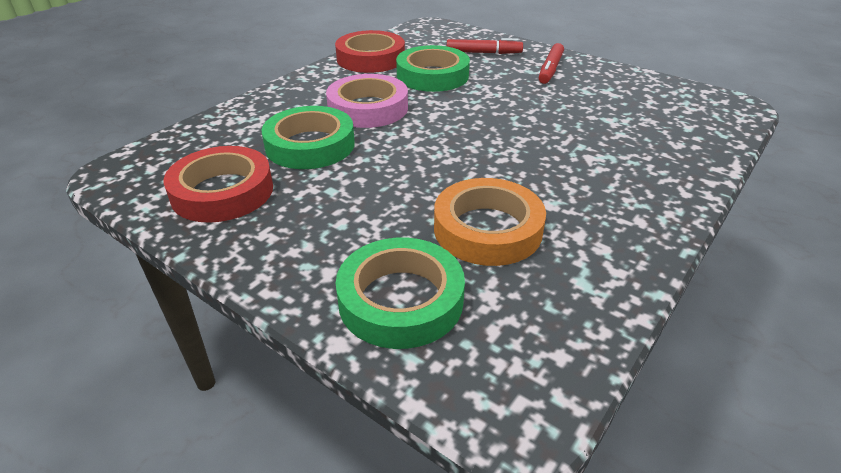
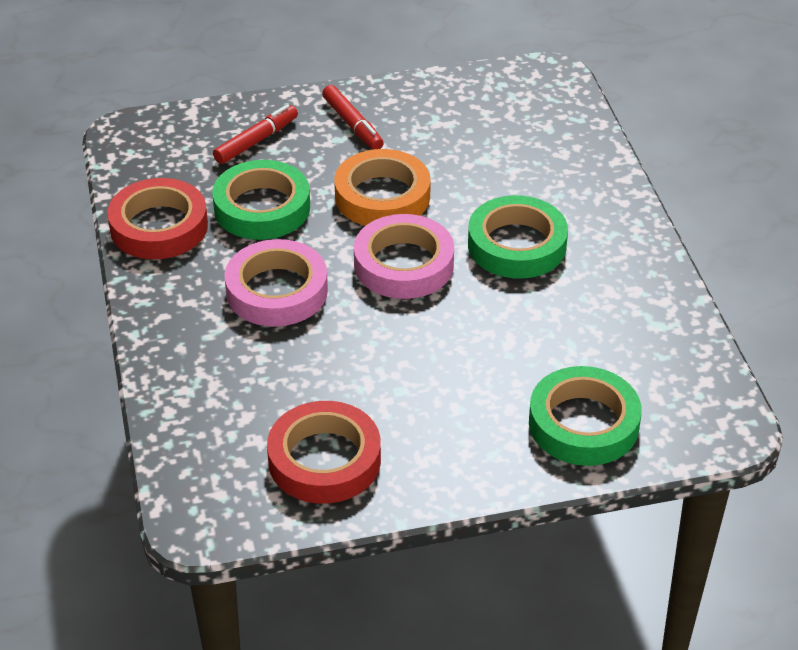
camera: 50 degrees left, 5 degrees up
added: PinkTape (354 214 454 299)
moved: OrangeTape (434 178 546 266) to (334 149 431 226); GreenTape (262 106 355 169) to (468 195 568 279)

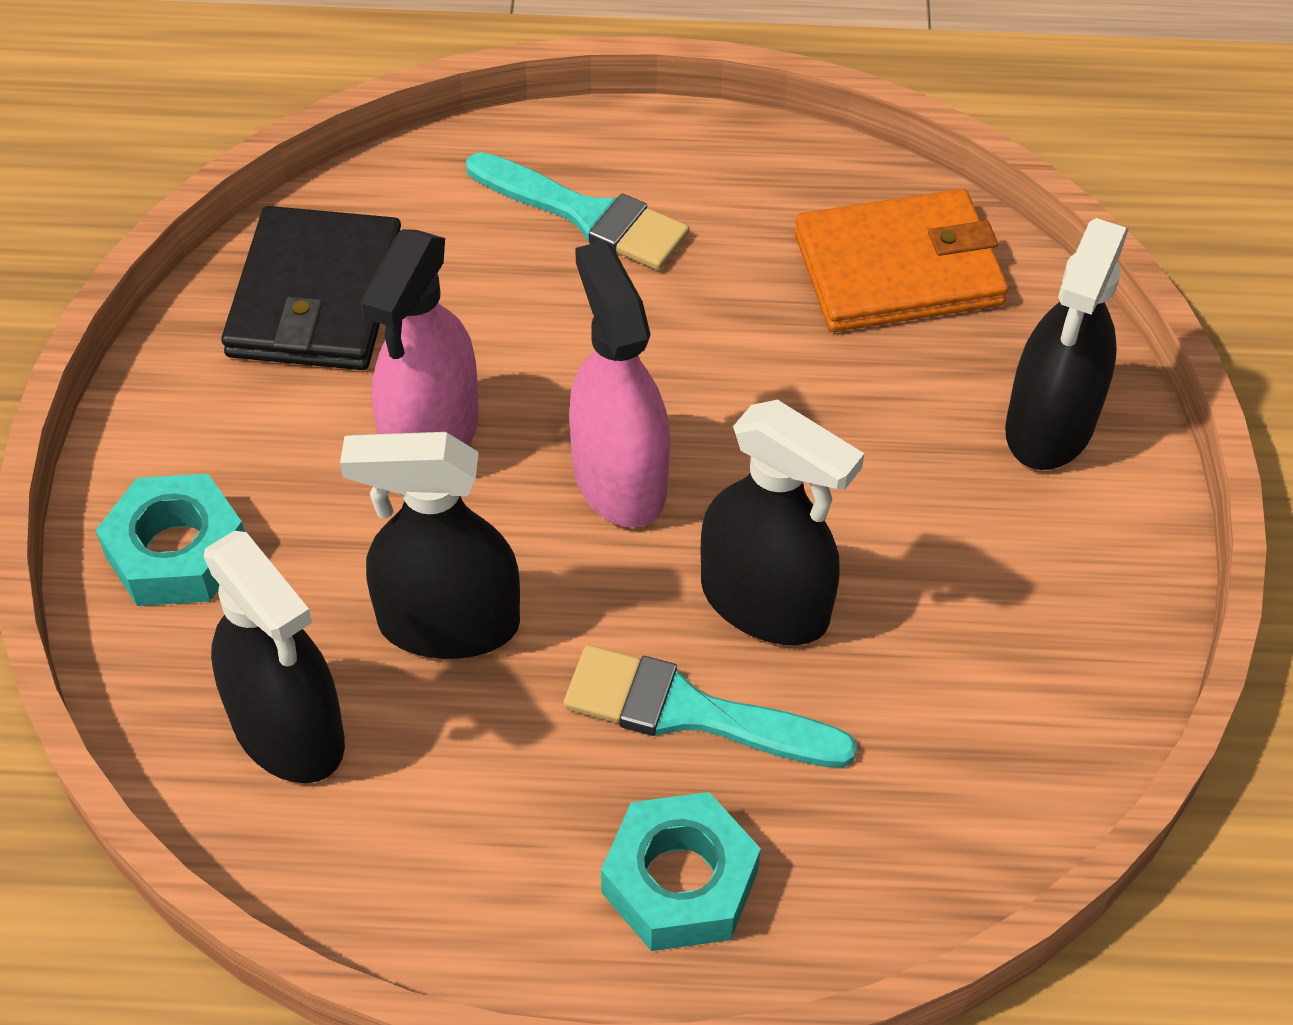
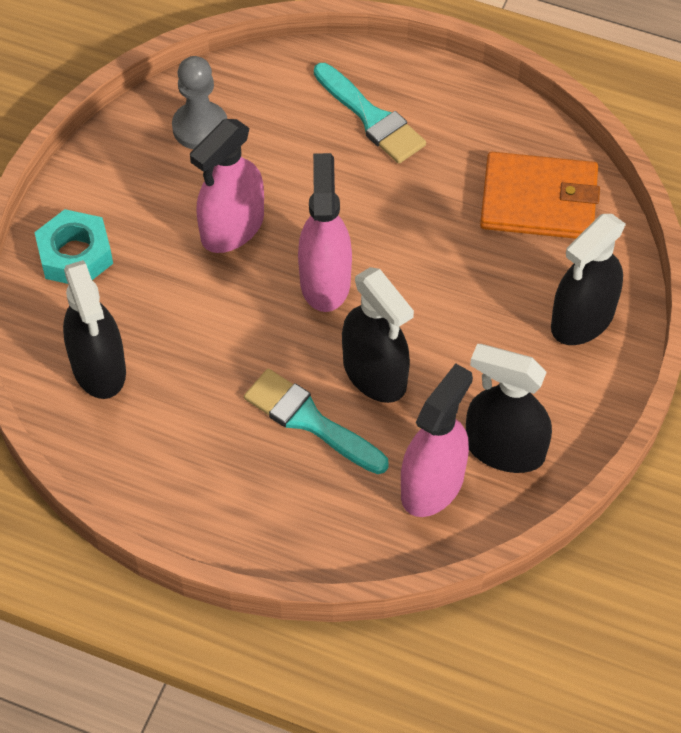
camera: 20 degrees right, 5 degrees up
removed: TurquoiseNut (601 792 761 951)
added: PinkSprayBottle (401 363 473 517)
moved: BlackSprayBottle (340 432 520 659) to (466 344 552 473)
replaced: BlackWallet (221 206 401 370) to GreyPawn (172 56 227 149)

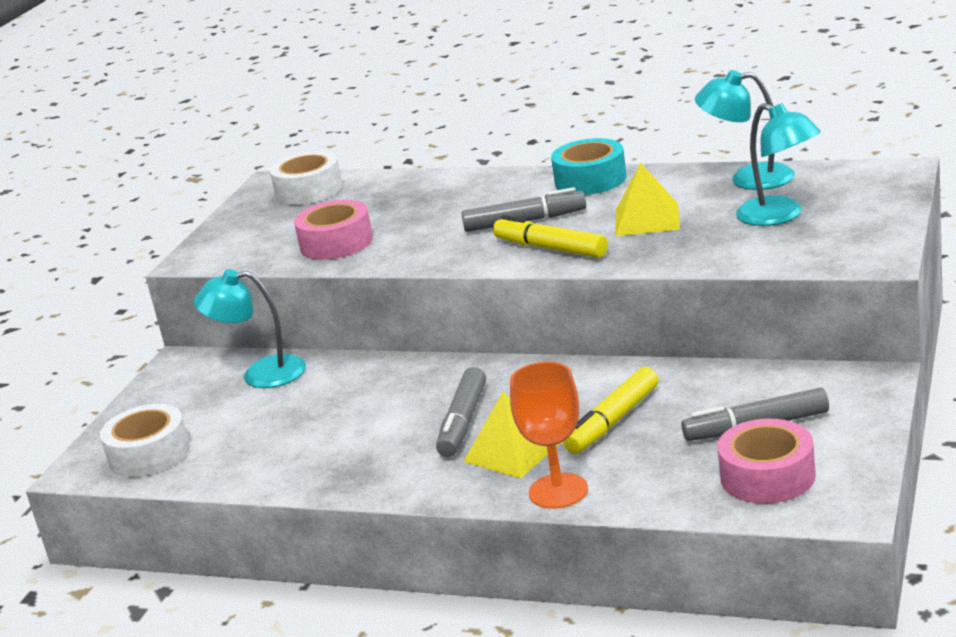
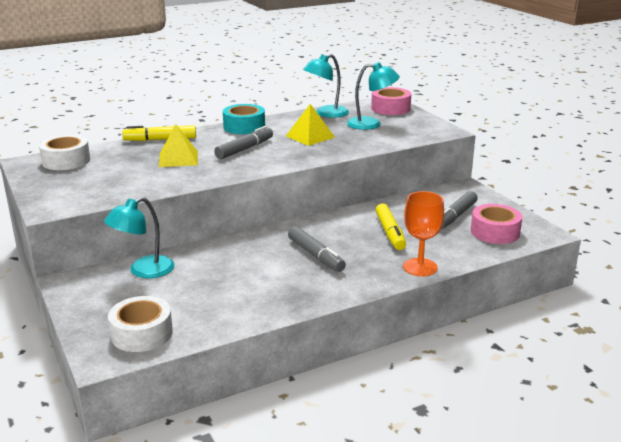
camera: 50 degrees left, 0 degrees up
moved: YellowMarker (493 215 608 258) to (122 125 196 141); YellowPyramid (463 392 562 478) to (159 124 198 167); PinkTape (294 200 373 260) to (371 87 411 115)

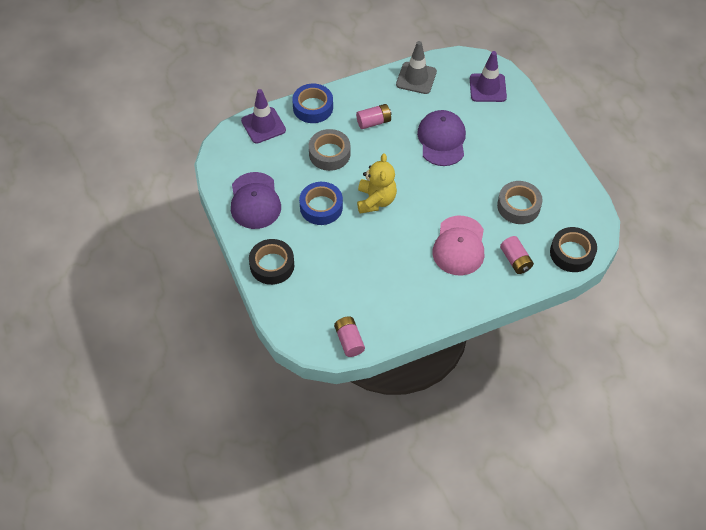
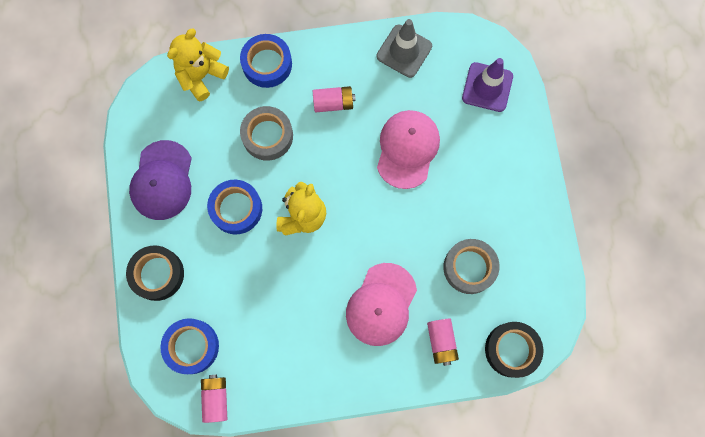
camera: 15 degrees right, 20 degrees up
added: BlueTape (160 318 219 374)
replaced: PurpleTrafficCone (241 89 286 144) to YellowTeddyBear (167 28 229 102)
recoloured: PurpleCap (417 110 466 166) to PinkCap (377 110 440 189)

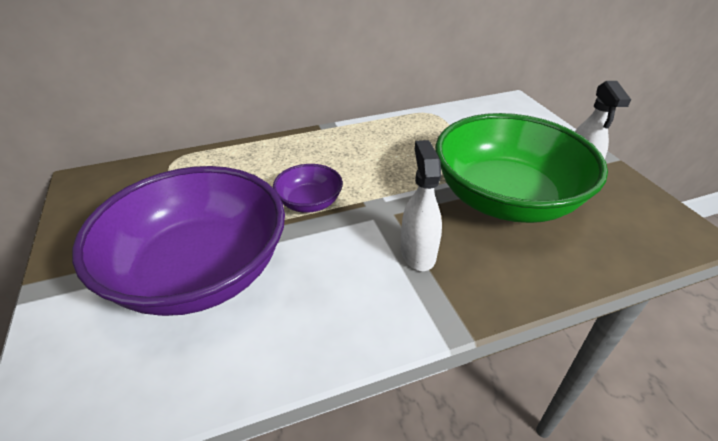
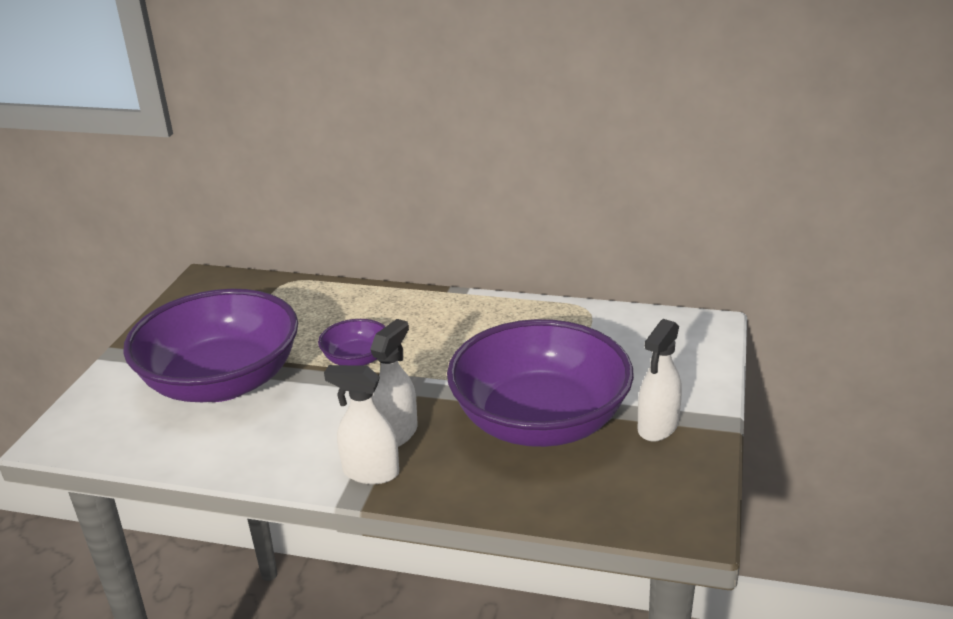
camera: 35 degrees right, 10 degrees down
added: WhiteSprayBottle (324 365 399 484)
recoloured: GreenBowl (435 113 608 223) to PurpleBowl (447 319 634 447)

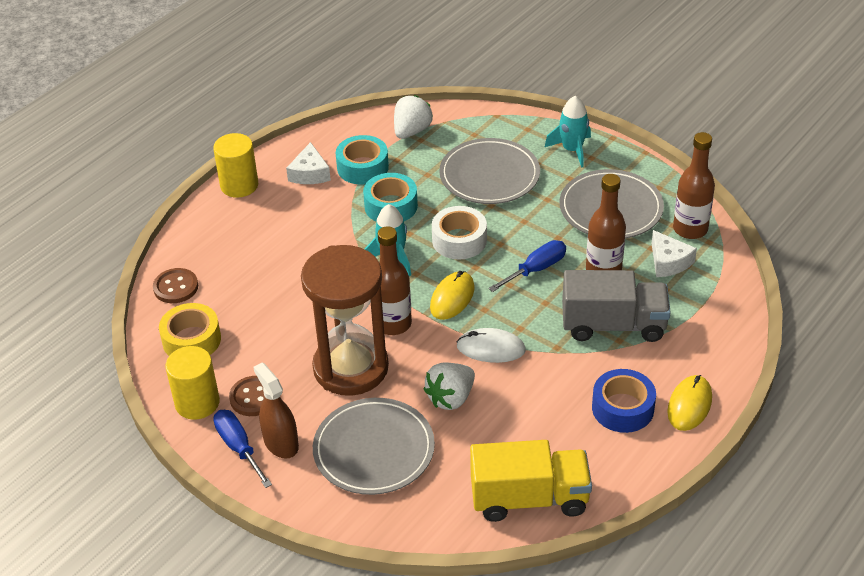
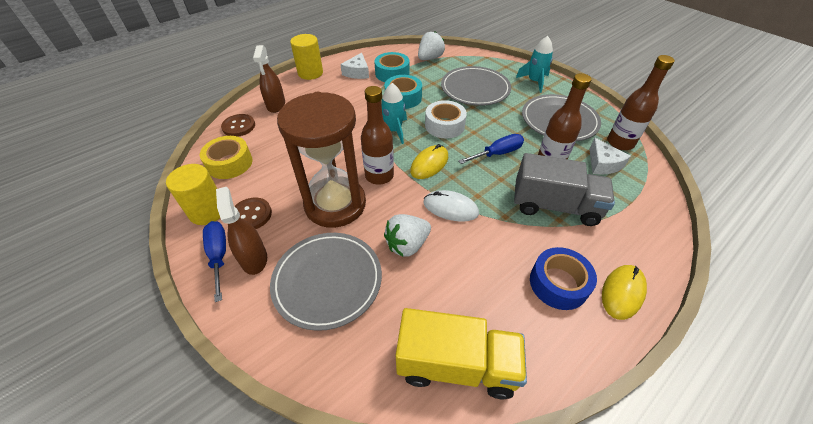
camera: 10 degrees right, 5 degrees up
added: BrownSprayBottle (253 45 285 113)

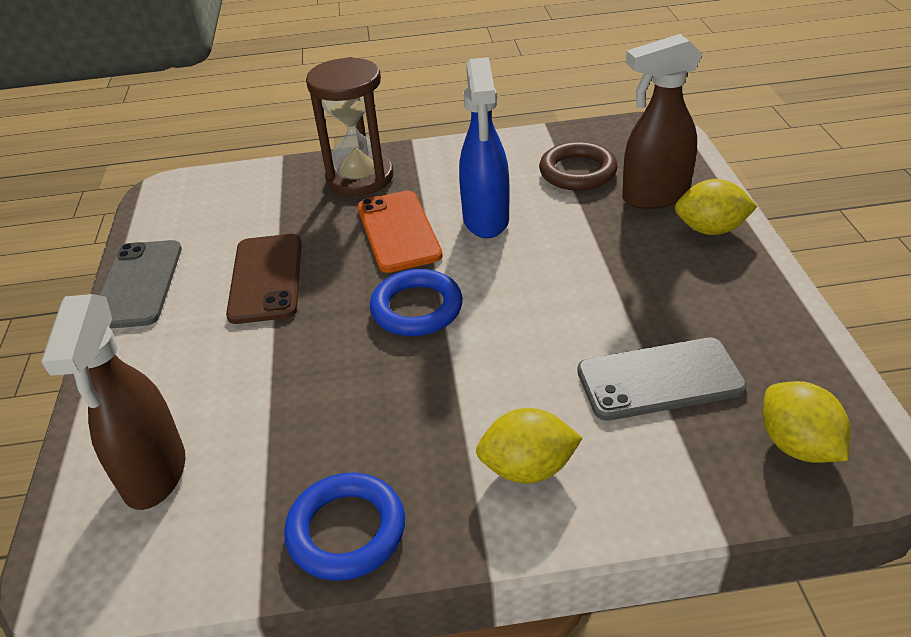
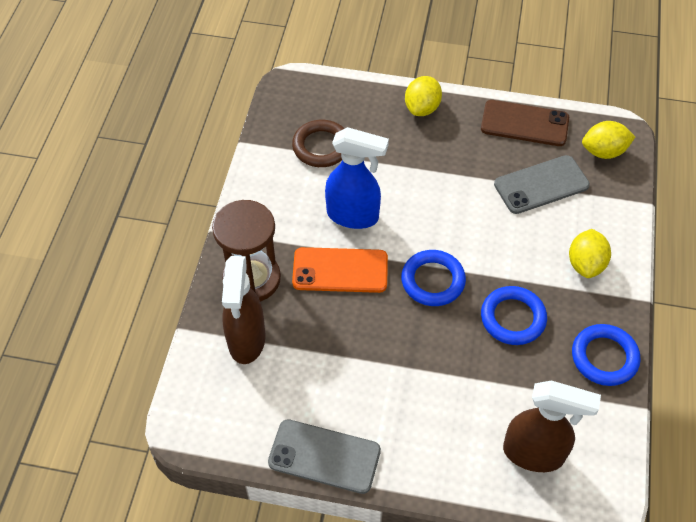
camera: 75 degrees left, 15 degrees up
added: BlueRing (481 286 547 345)
moved: BrownSprayBottle (622 34 702 209) to (222 256 265 364); BrownPhone (226 234 302 324) to (481 100 569 146)
turned: GreyPhone (577 337 747 421) = (494 155 590 214) 60 degrees clockwise

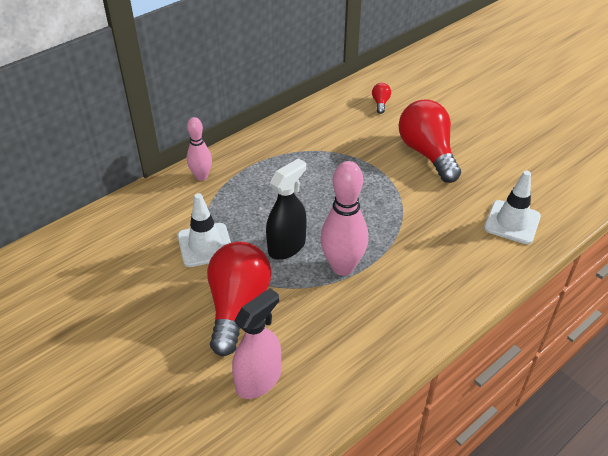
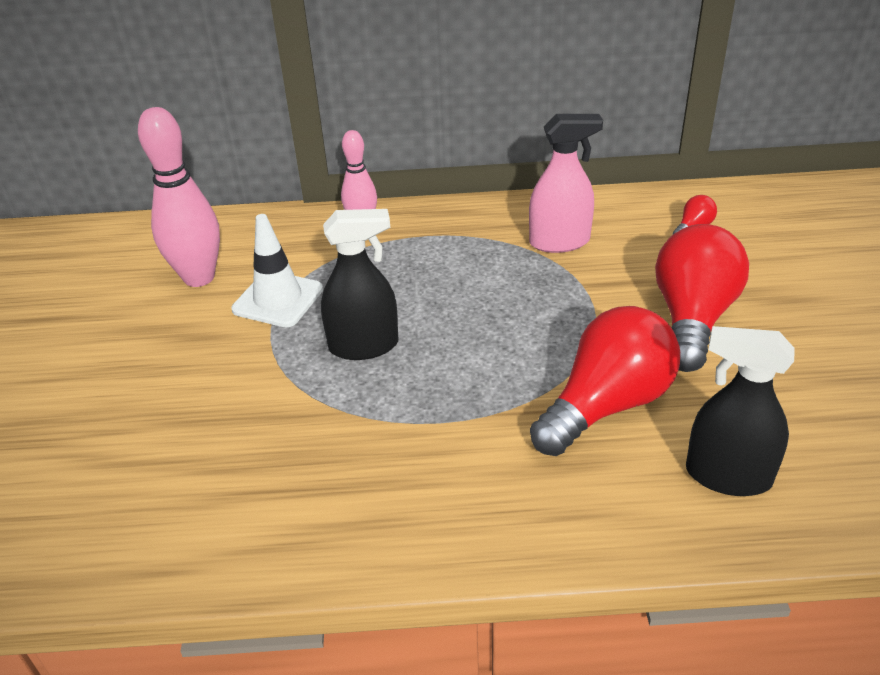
camera: 40 degrees right, 5 degrees down
moved: PinkBowlingPin (321 161 368 276) to (138 107 220 287); PinkSprayBottle (232 288 281 399) to (529 114 603 253); RedLightBulb (207 242 271 356) to (530 306 680 456)
replaced: WhiteTrafficCone (484 171 541 244) to BlackSprayBottle (686 326 795 496)

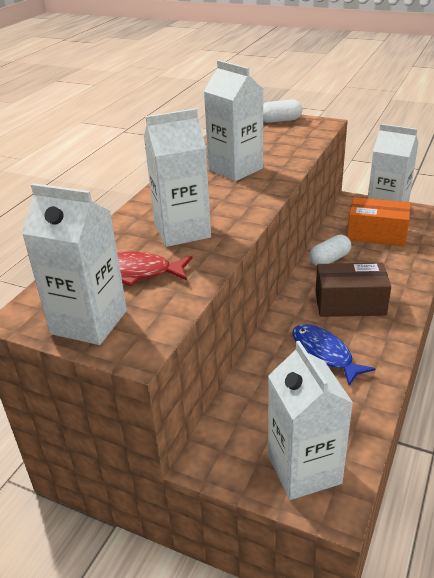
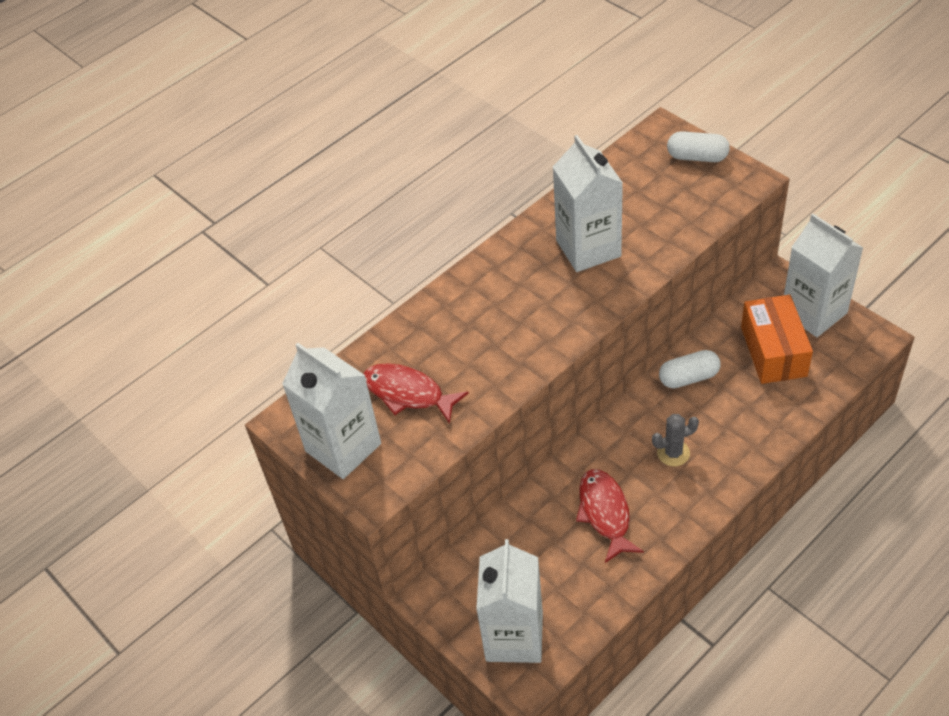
camera: 25 degrees right, 15 degrees up
removed: WhiteCarton (144 108 211 247)
replaced: BrownBox (315 262 391 317) to GreyCactus (652 414 699 466)
recoloured: BlueFish (292 324 375 386) to RedFish (576 469 644 563)
turned: OrangeBox (347 197 411 246) = (741 295 813 384) 45 degrees clockwise

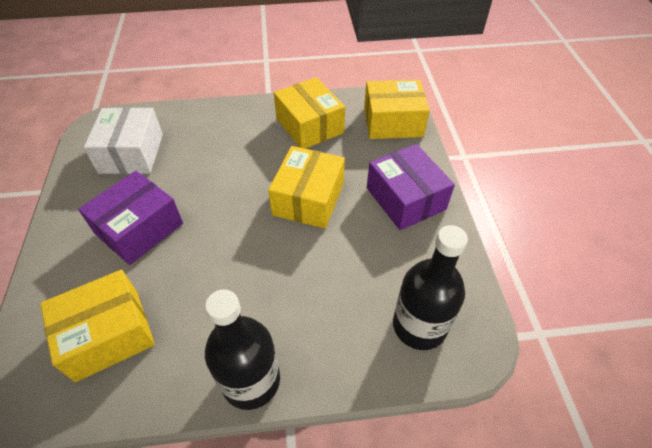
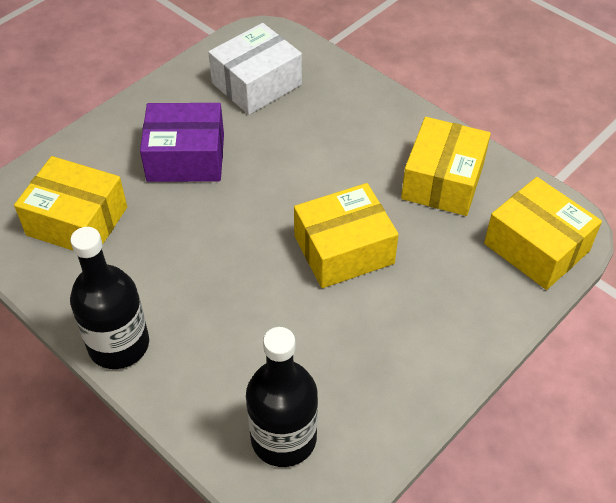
camera: 50 degrees right, 0 degrees up
removed: PurpleBox (367 144 455 230)

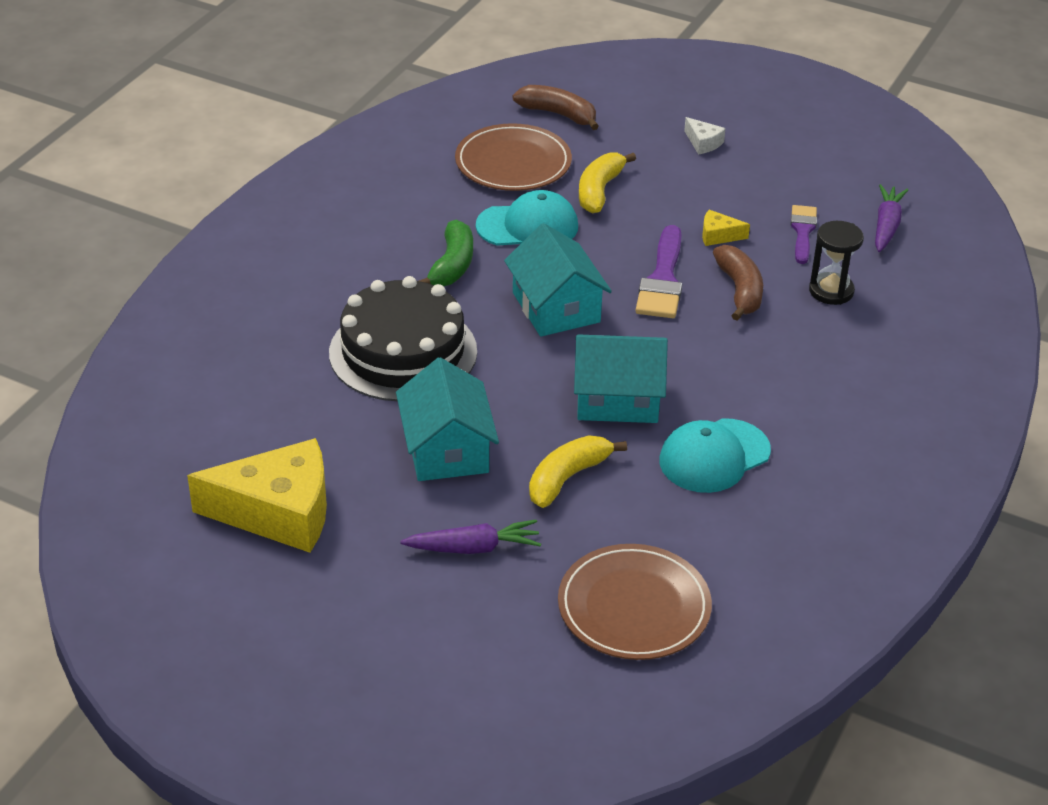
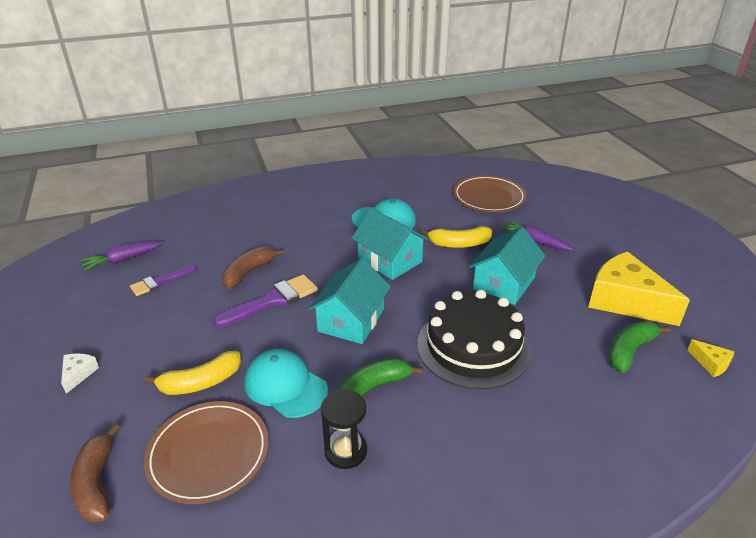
camera: 135 degrees left, 5 degrees down
added: GreenBanana (609 321 671 373)
moved: BlackHourglass (809 221 864 305) to (321 390 367 469); YellowCheese (702 210 750 246) to (687 339 734 377)

